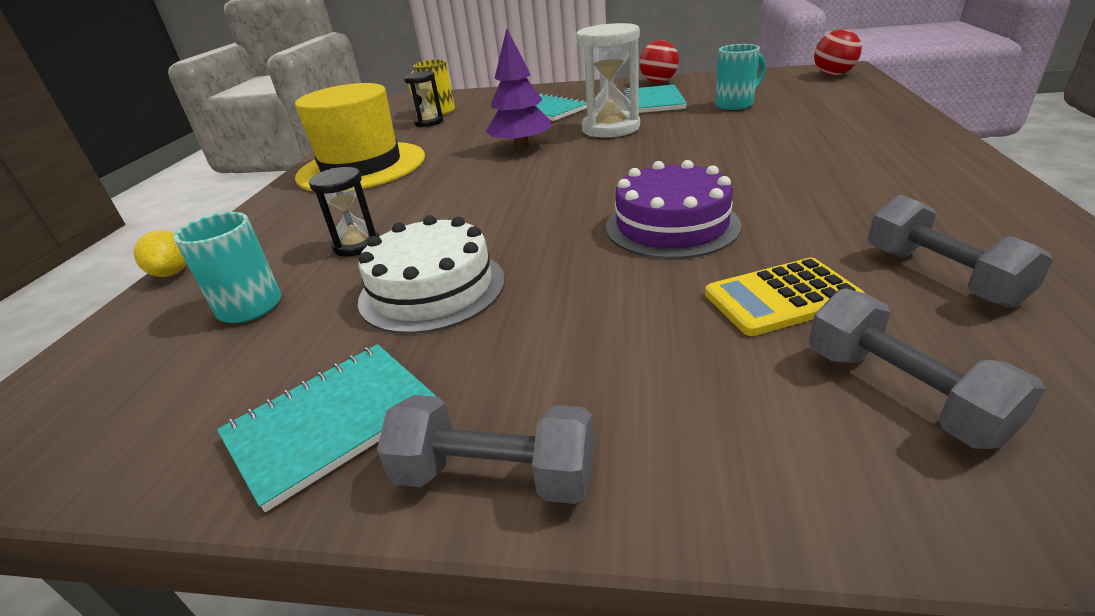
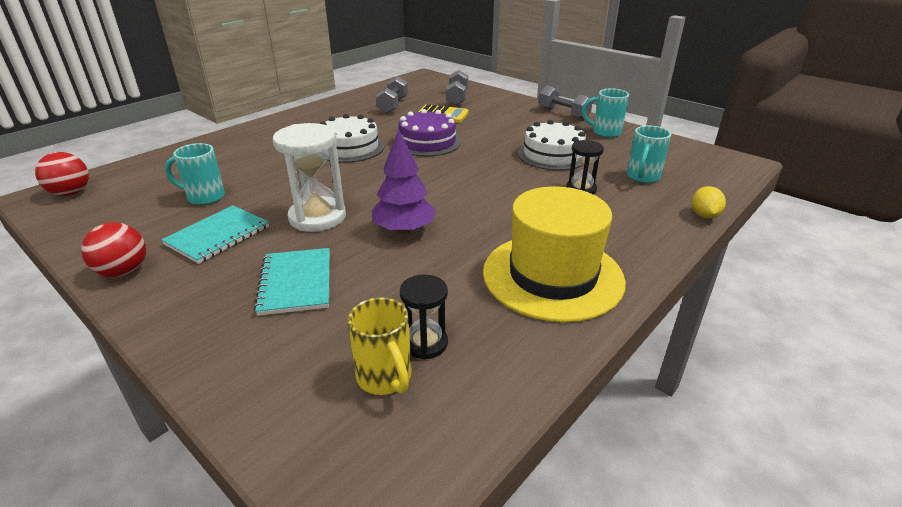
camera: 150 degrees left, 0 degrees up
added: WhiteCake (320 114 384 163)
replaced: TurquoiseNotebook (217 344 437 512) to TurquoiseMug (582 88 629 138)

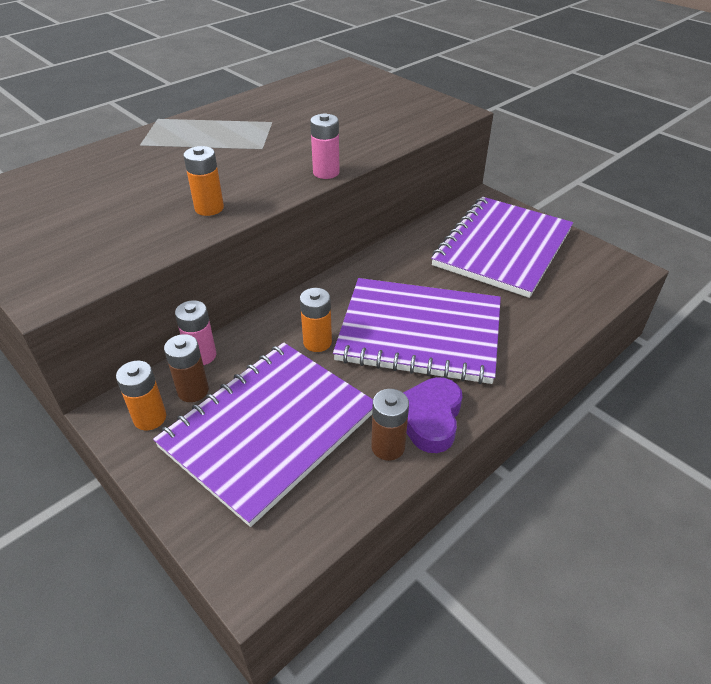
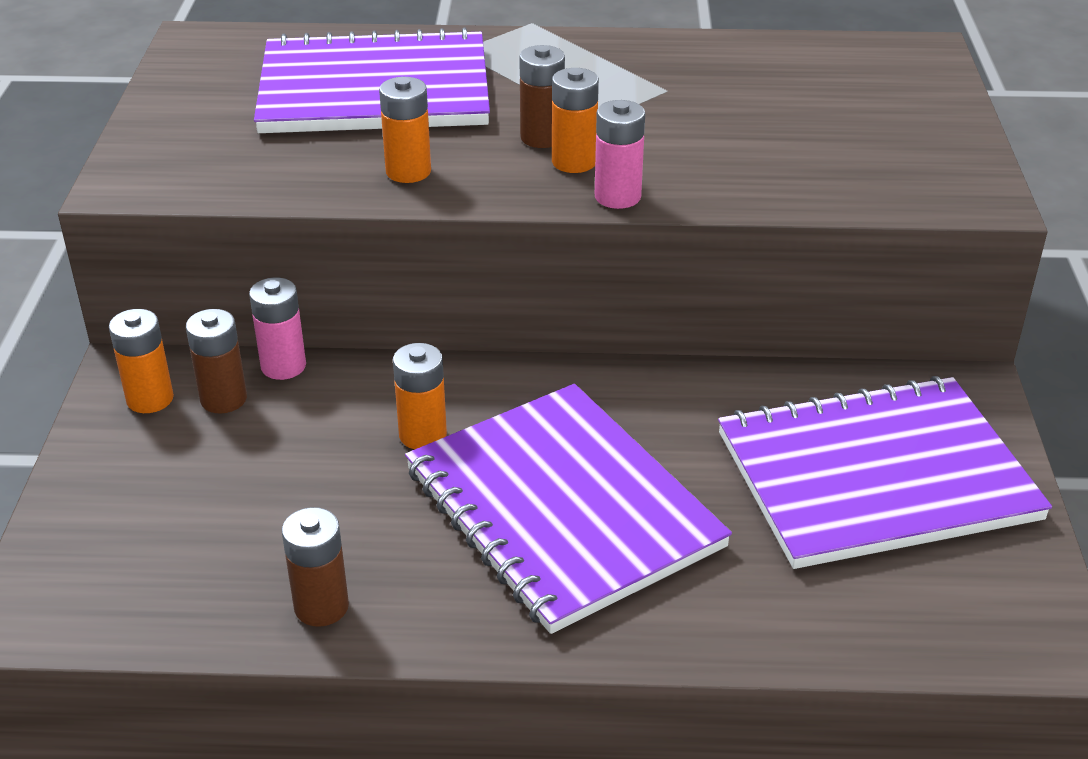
camera: 45 degrees right, 5 degrees down
removed: PurpleHeart (403 377 462 453)
added: BrownBattery (519 45 565 148); OrangeBattery (552 68 599 173)
moved: PurpleNotebook (153 342 373 527) to (254 27 490 133)

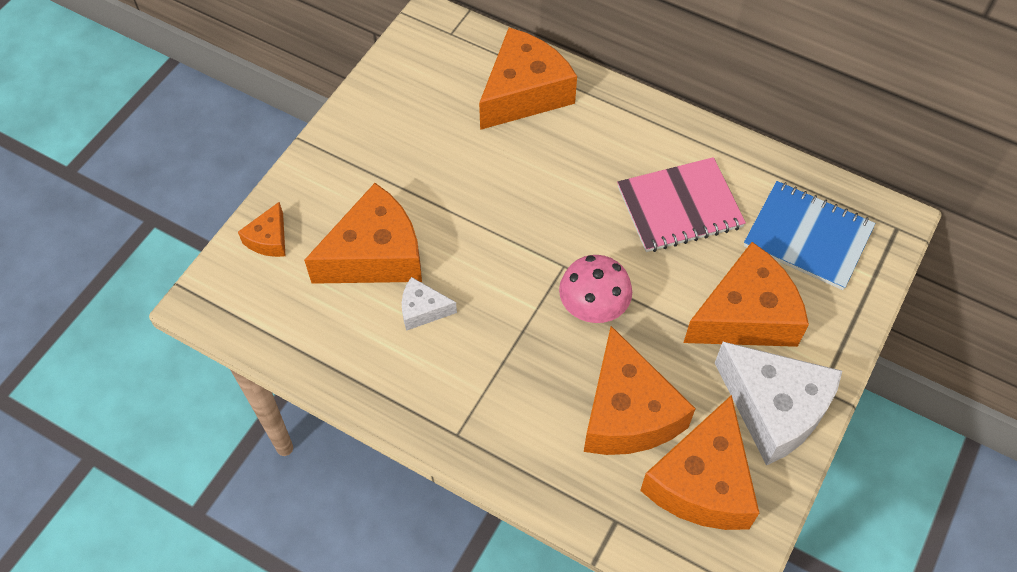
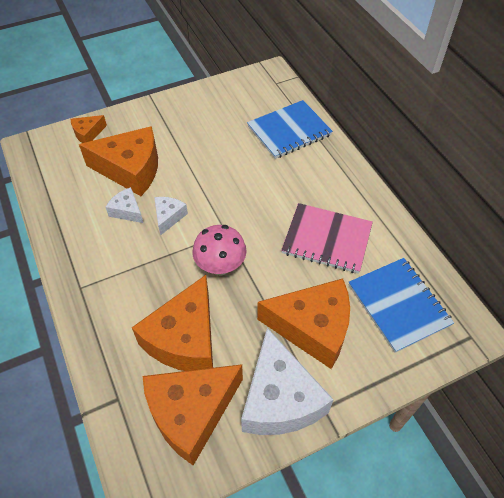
camera: 35 degrees right, 5 degrees down
added: WhiteCheese (154 197 188 236)
replaced: OrangeCheese (479 28 577 130) to BlueNotebook (247 100 333 159)

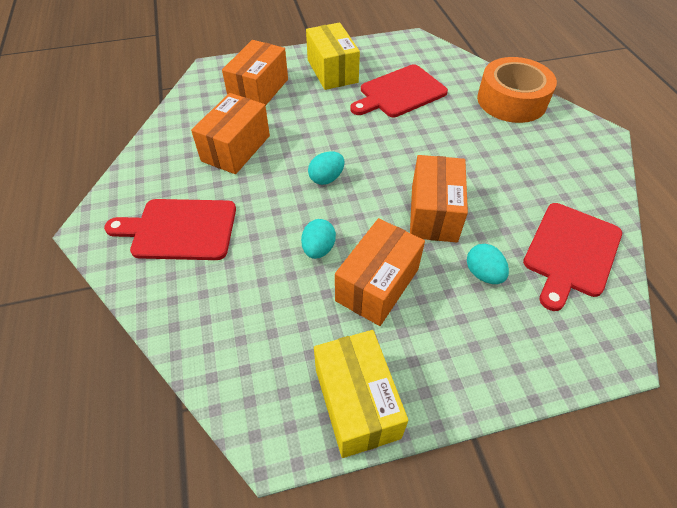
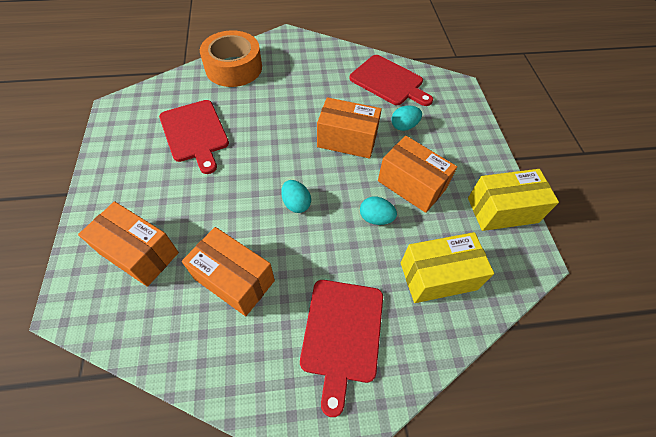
camera: 85 degrees left, 5 degrees up
moved: YellowBox (306 23 360 90) to (401 232 494 303)

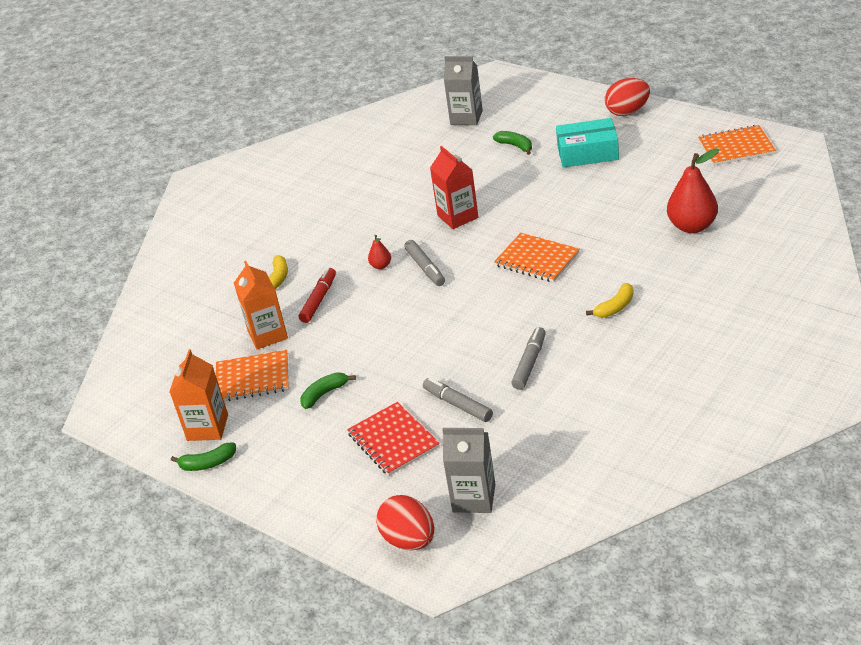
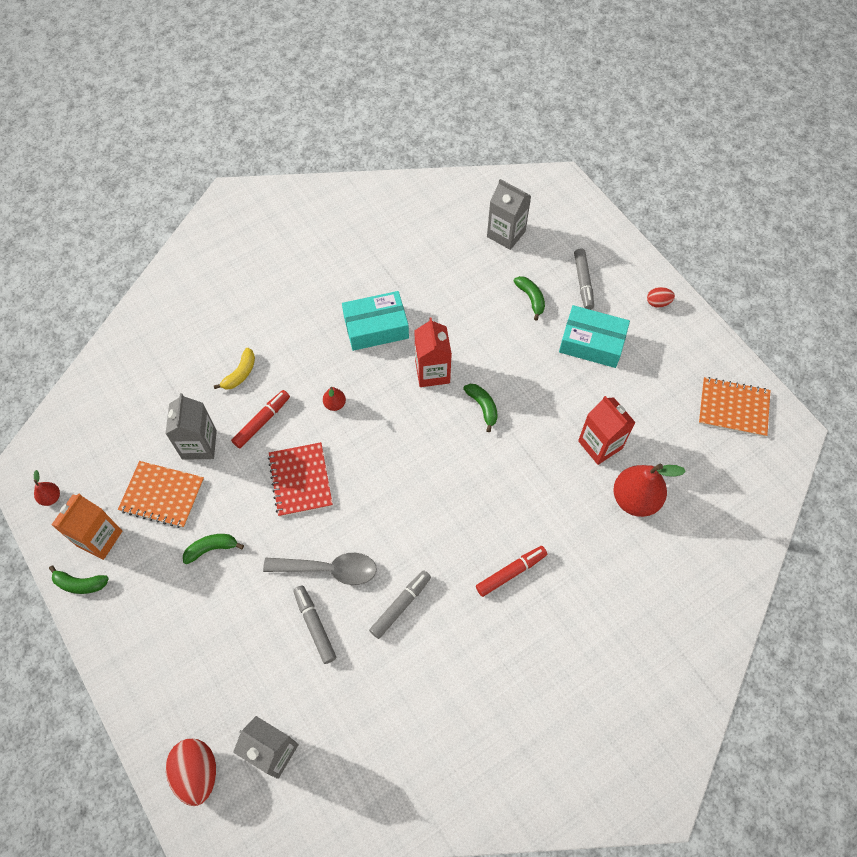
camera: 15 degrees right, 25 degrees up
removed: OrangeNotebook (494 233 579 282)
added: RedPear (34 470 60 506); GreySpoon (263 553 377 585); TurquoiseBox (342 291 409 351); GreenBanana (463 384 498 432); RedCarton (578 396 636 465)
moved: RedNotebook (347 402 440 476) to (268 442 333 517); GreyMarker (404 240 445 286) to (574 248 594 310)
replaced: YellowBanana (586 283 634 317) to RedMarker (476 546 547 597)
recoloured: OrangeCarton (234 261 288 349) to GreyCarton (165 393 217 460)
resized: RedEgg (605 78 650 116) = (647 287 675 308) x0.54

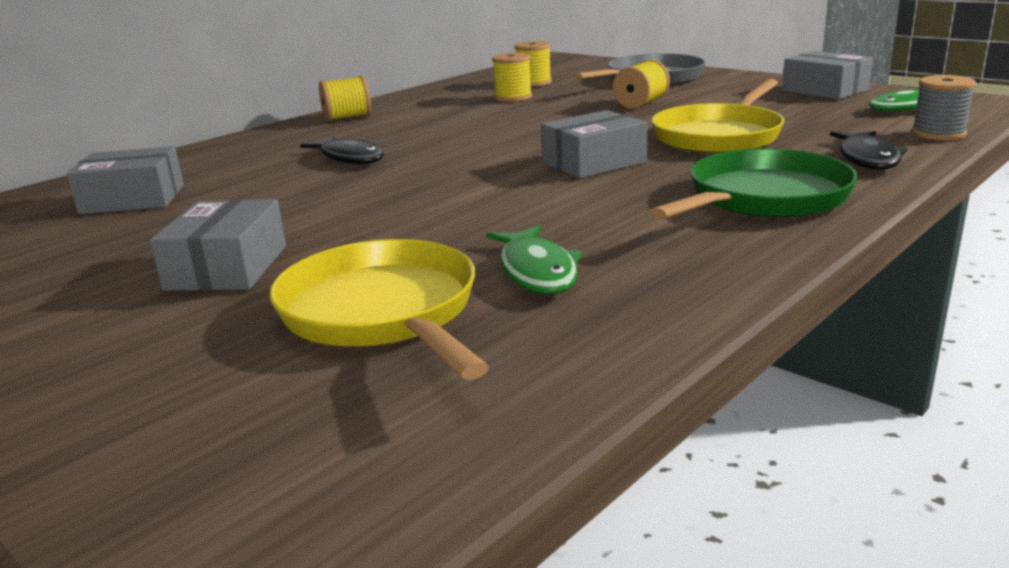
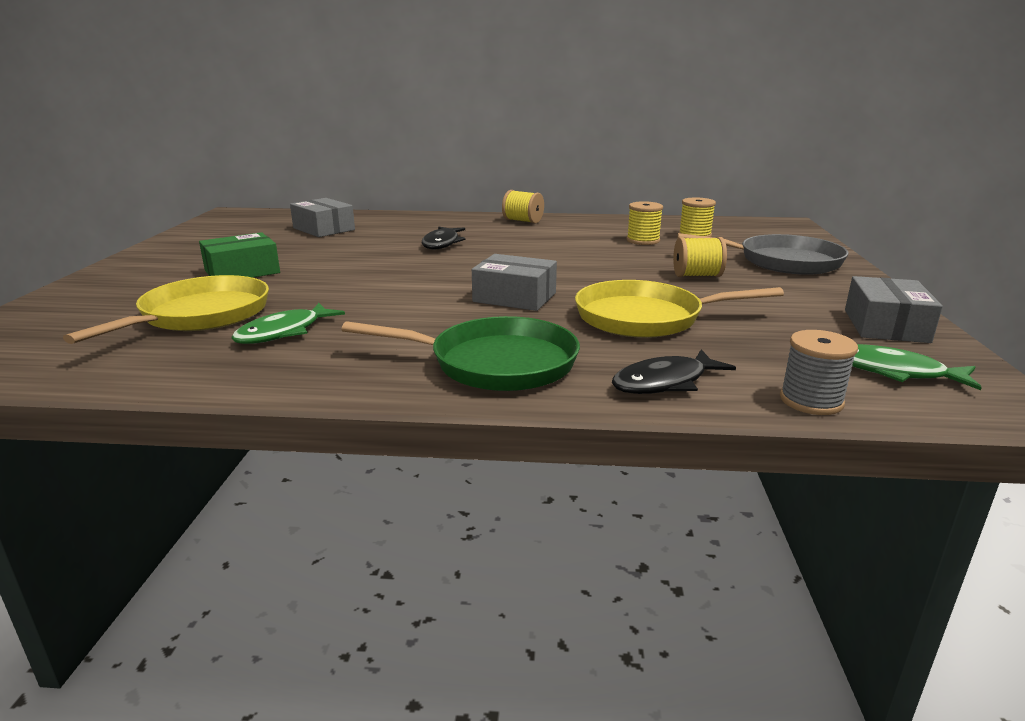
camera: 50 degrees right, 0 degrees up
recoloured: GreyBox (150 199 286 291) to GreenBox (199 232 280 278)

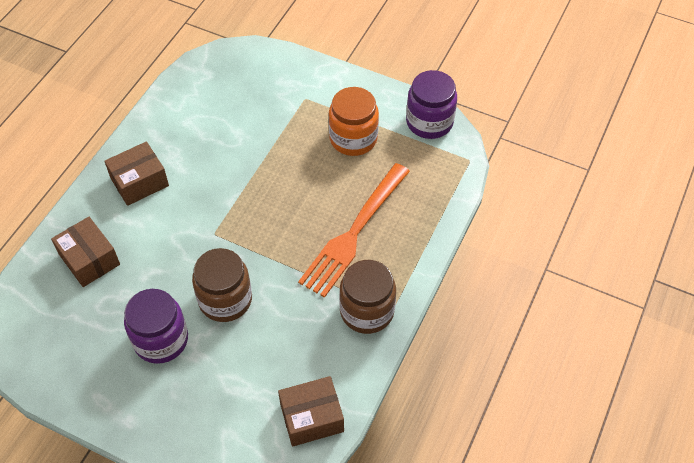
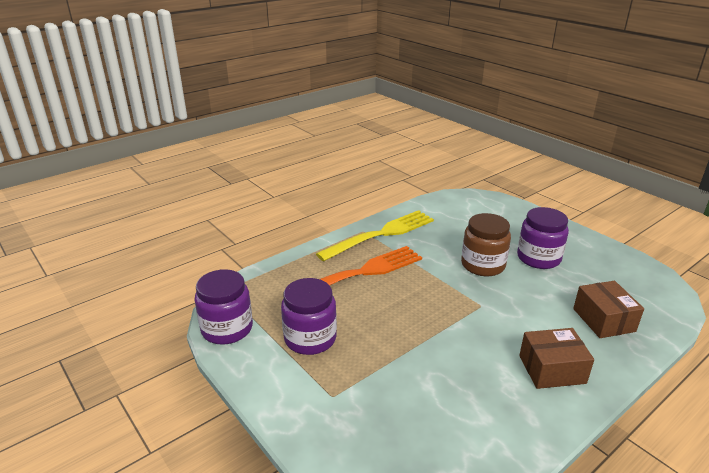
camera: 155 degrees left, 25 degrees down
removed: BrownBox (278 376 344 447)
replaced: BrownJar (339 260 396 334) to YellowFork (316 210 434 261)
recoloured: OrangeJar (329 87 379 156) to PurpleJar (281 278 337 355)

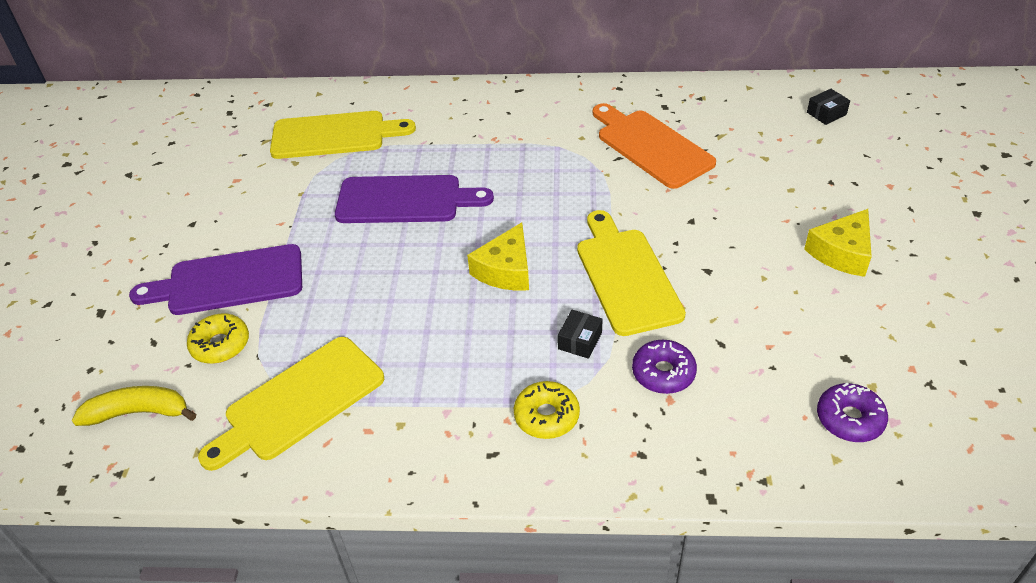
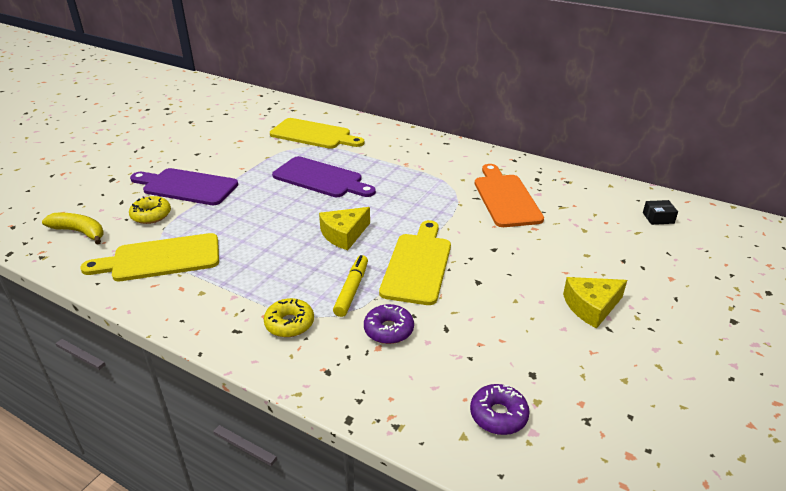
camera: 25 degrees right, 10 degrees down
replaced: BlackBox (558 310 602 359) to YellowMarker (333 255 368 317)

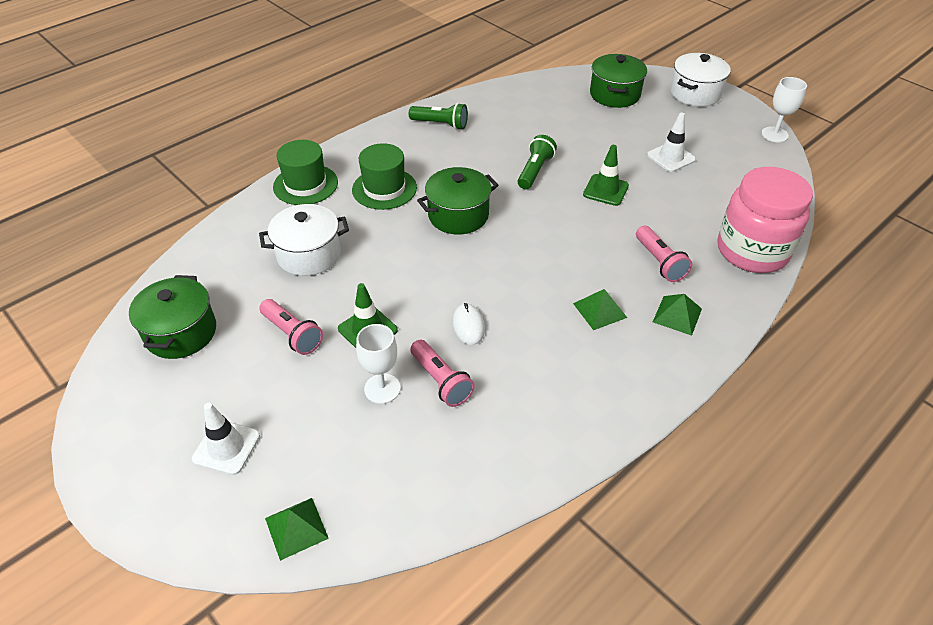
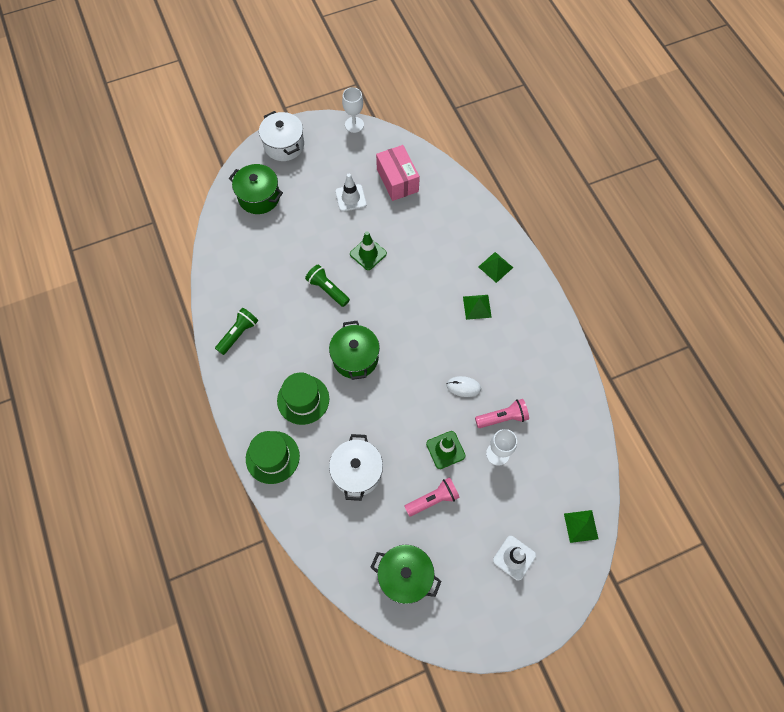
camera: 70 degrees left, 20 degrees up
removed: PinkFlashlight (636 226 692 282); PinkJar (718 167 813 273)
added: PinkBox (376 145 420 201)

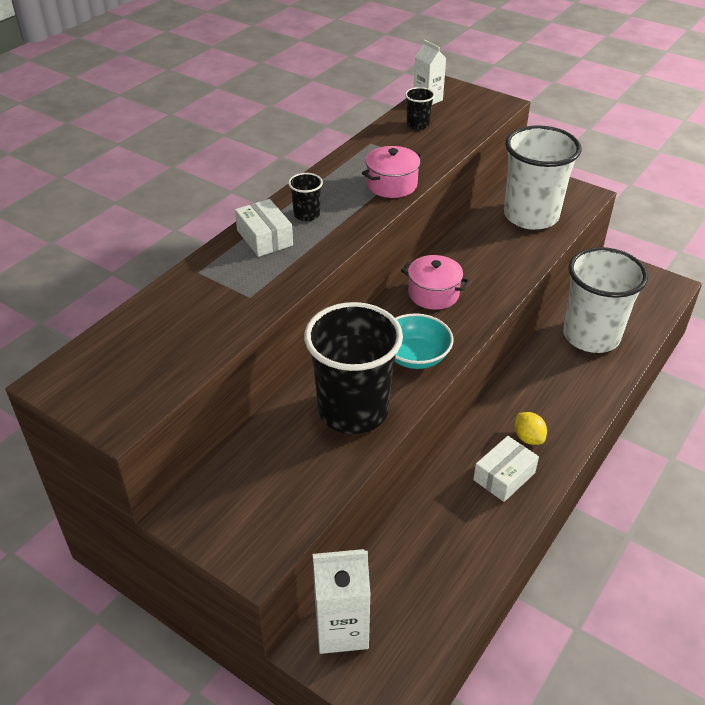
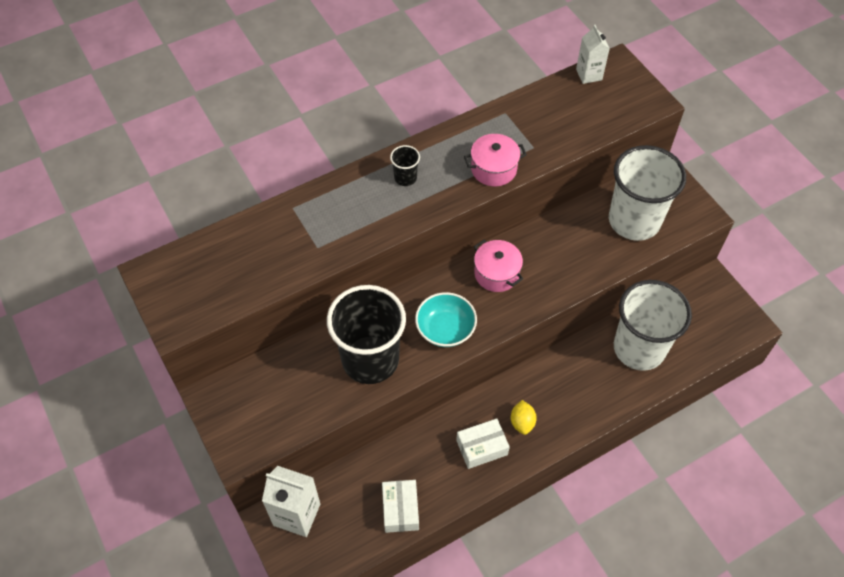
camera: 25 degrees right, 15 degrees up
removed: BlackCup (405 87 435 130)
moved: WhiteBox (235 199 293 257) to (382 480 419 533)

